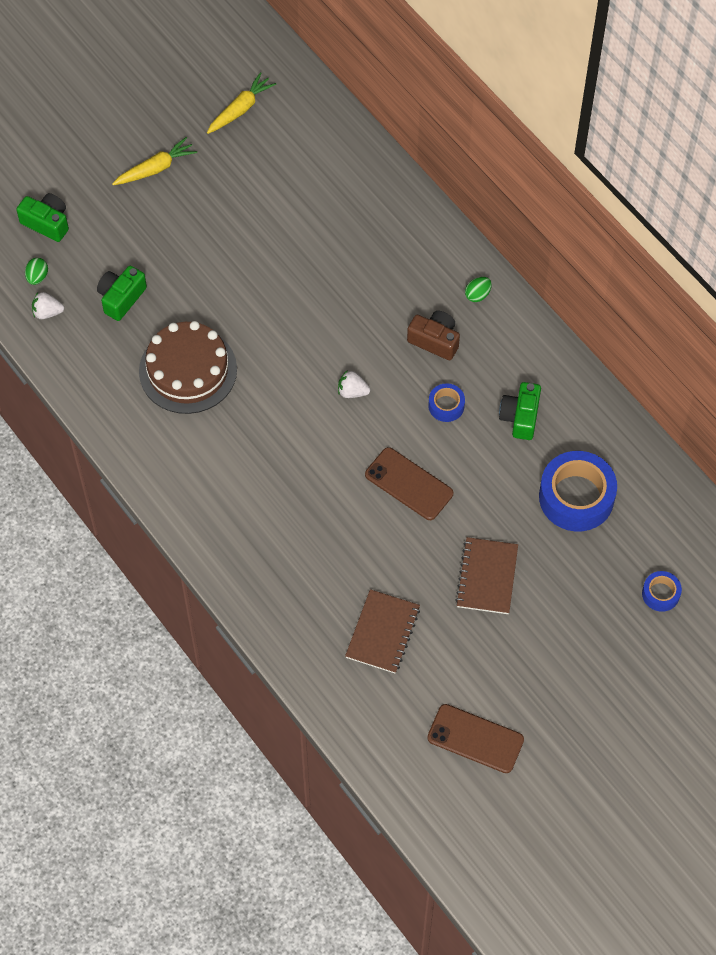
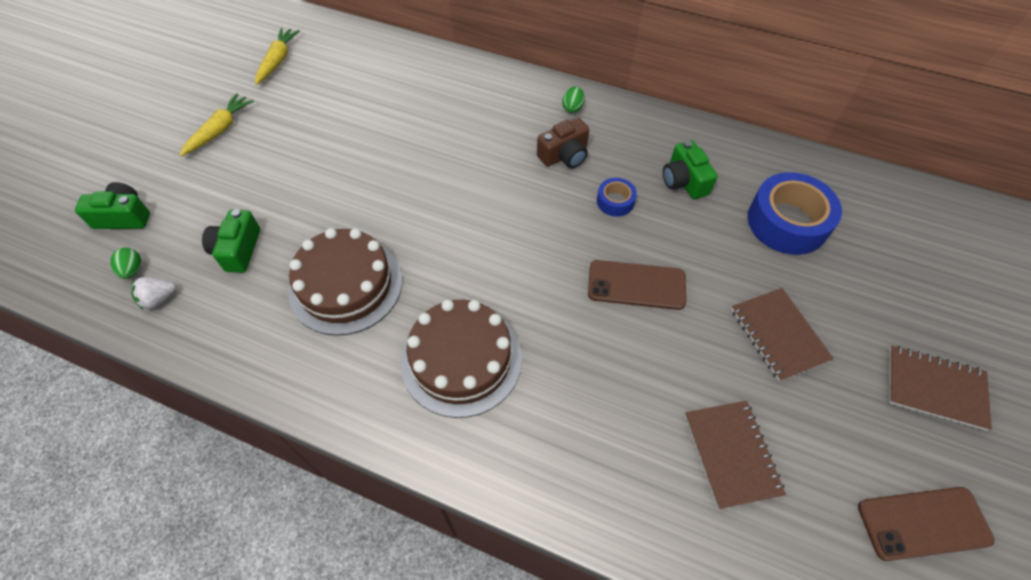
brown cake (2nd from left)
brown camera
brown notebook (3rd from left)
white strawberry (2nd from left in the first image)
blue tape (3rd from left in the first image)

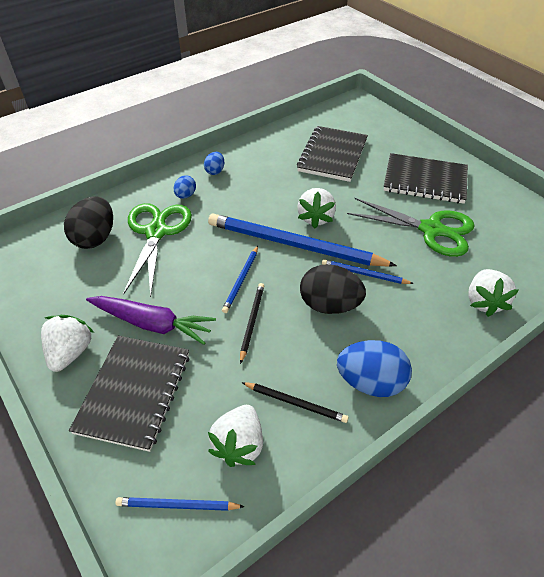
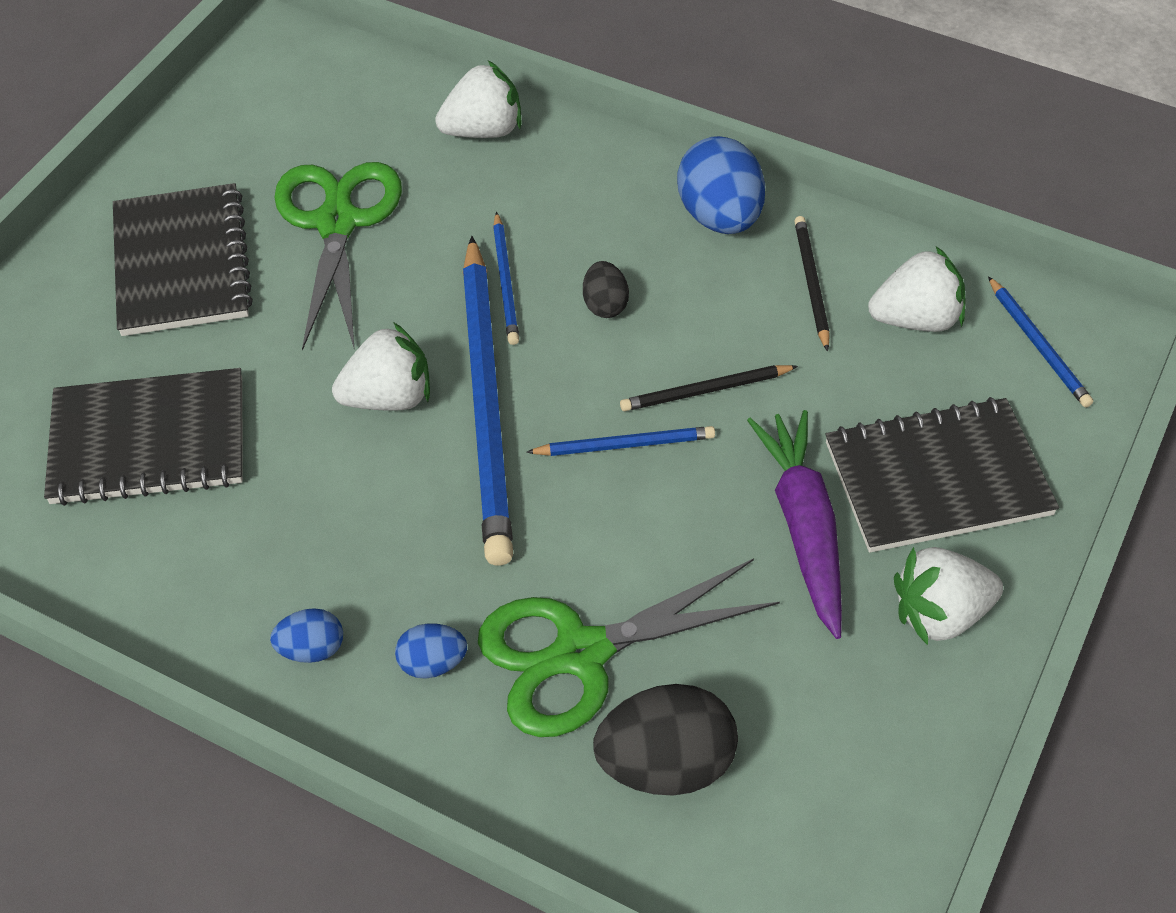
black egg (1st from left)

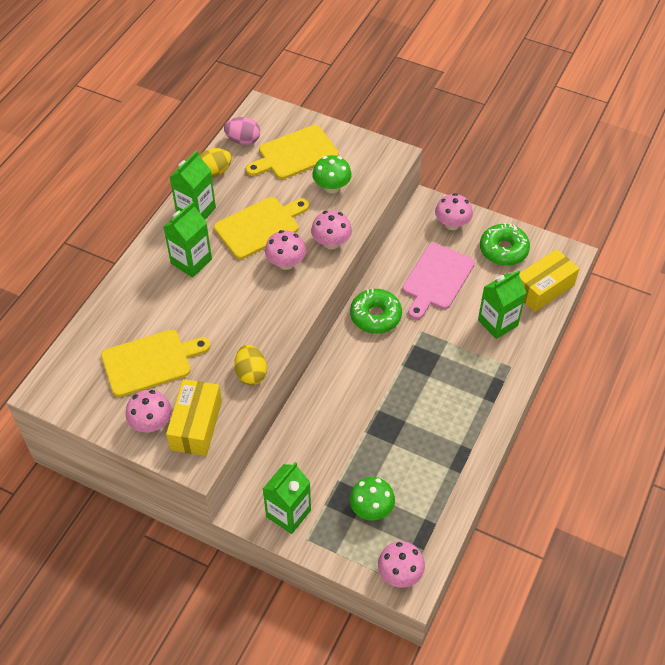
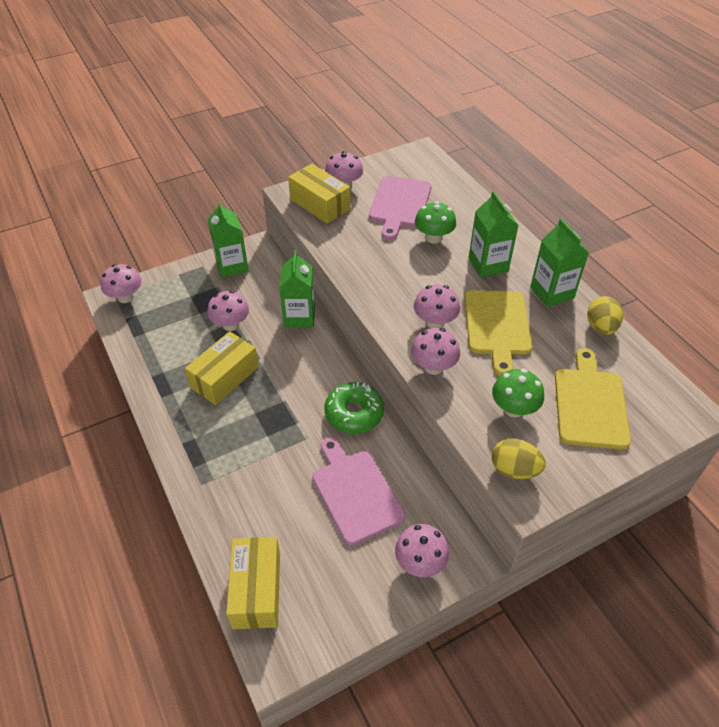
yellow box (1st from left)
pink mushroom (2nd from left)
green carton (2nd from left)
pink cutting board (2nd from left)
green mushroom (1st from left)
yellow egg (1st from left)
pink egg
green donut (2nd from left in the first image)

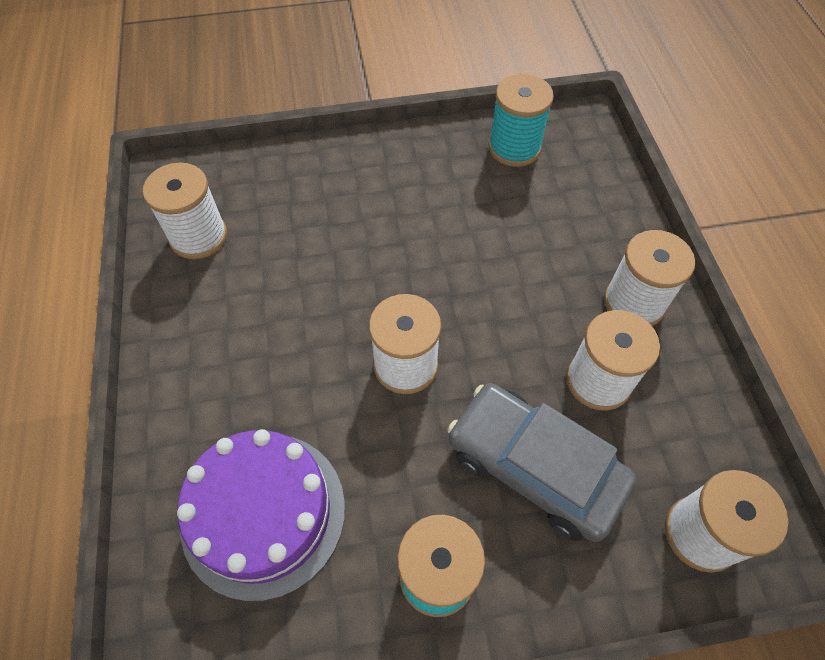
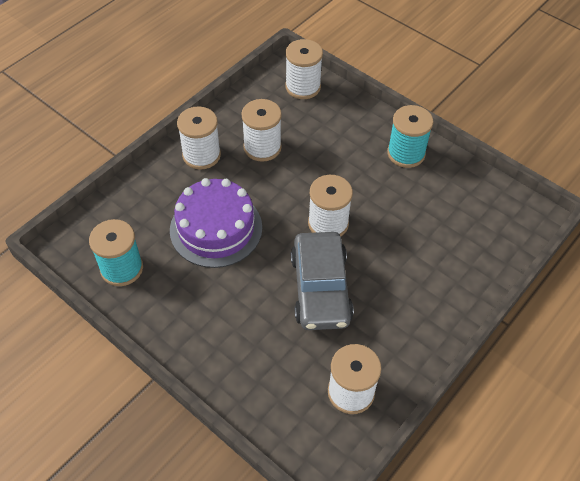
purple cake
grey car

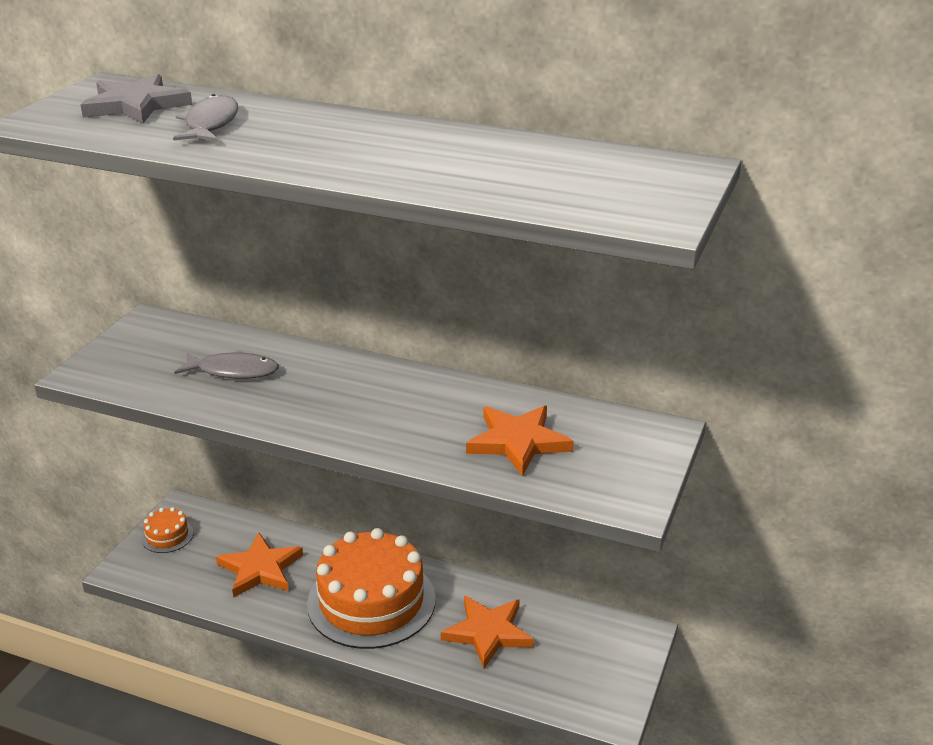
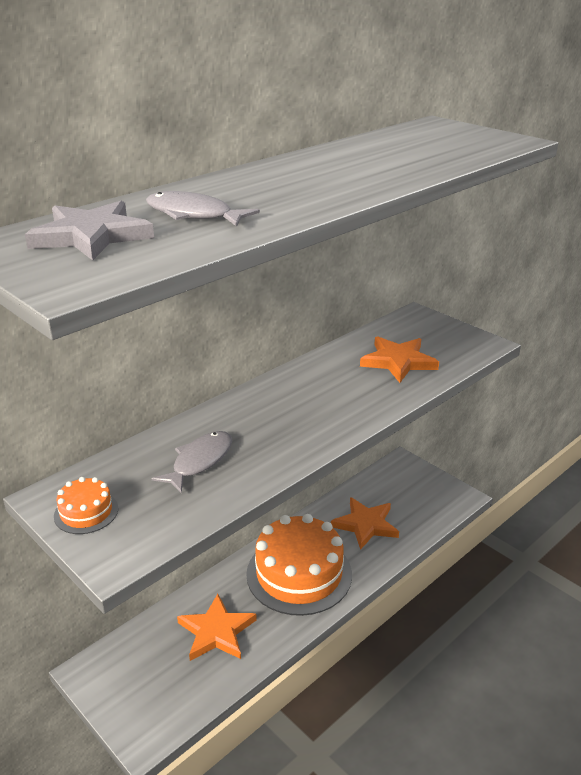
orange cake (1st from left)

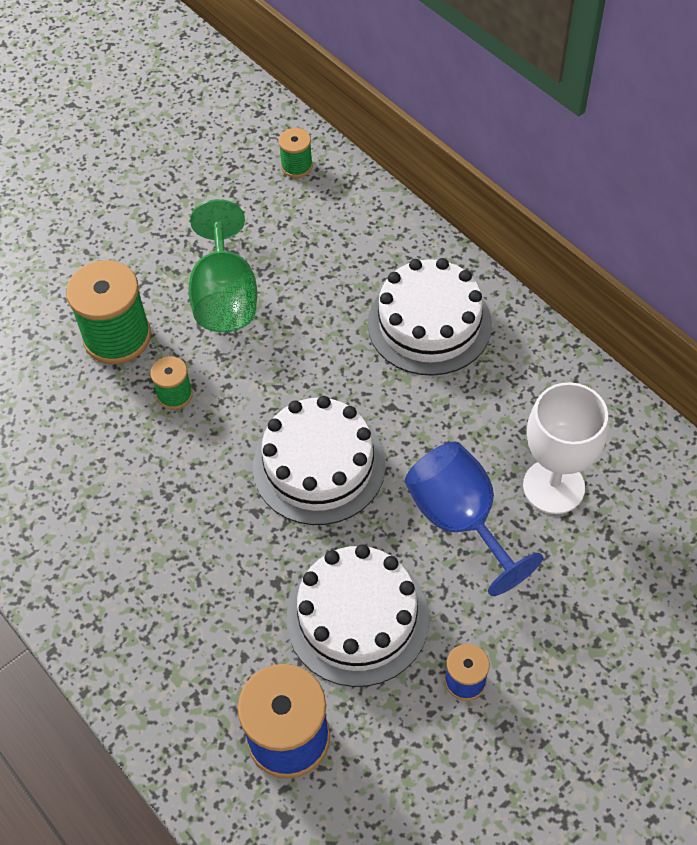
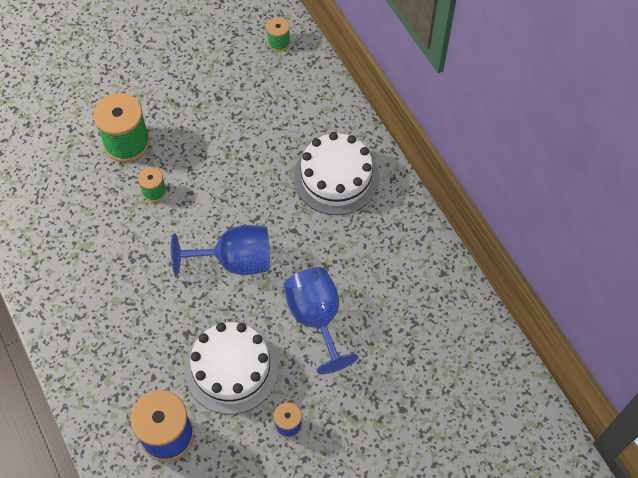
blue goblet (1st from left)
green goblet
white goblet

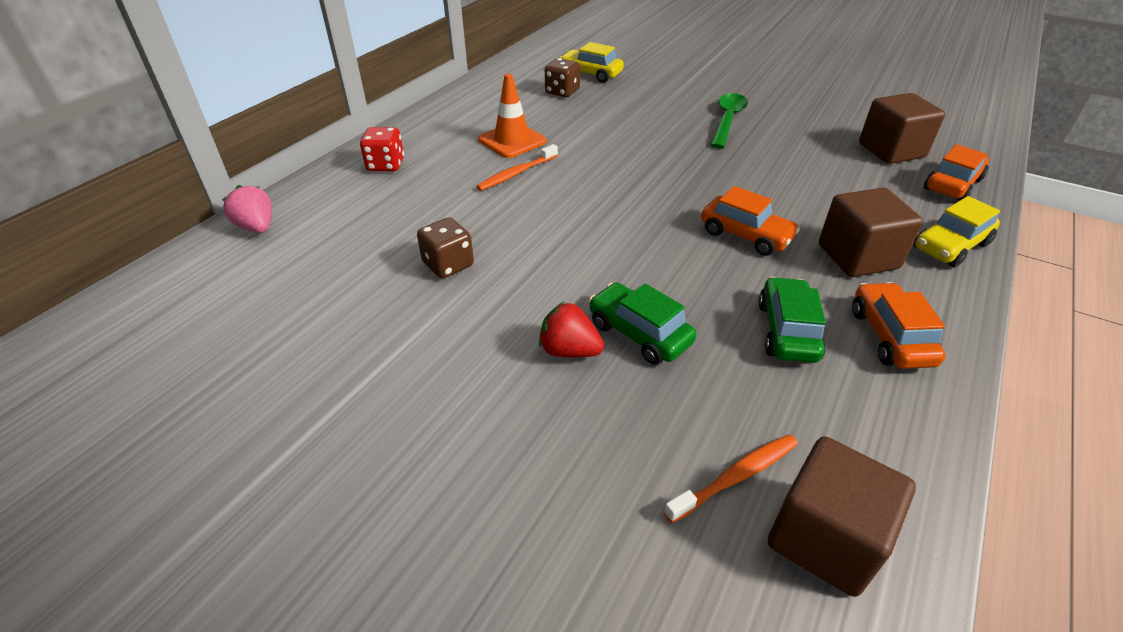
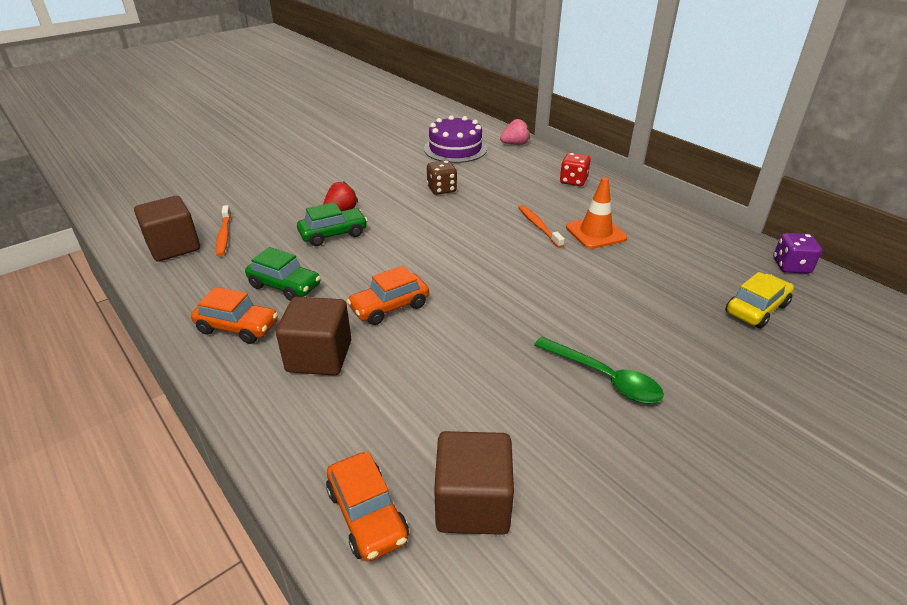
purple cake
purple dice
brown dice (2nd from left in the first image)
yellow car (2nd from left in the first image)

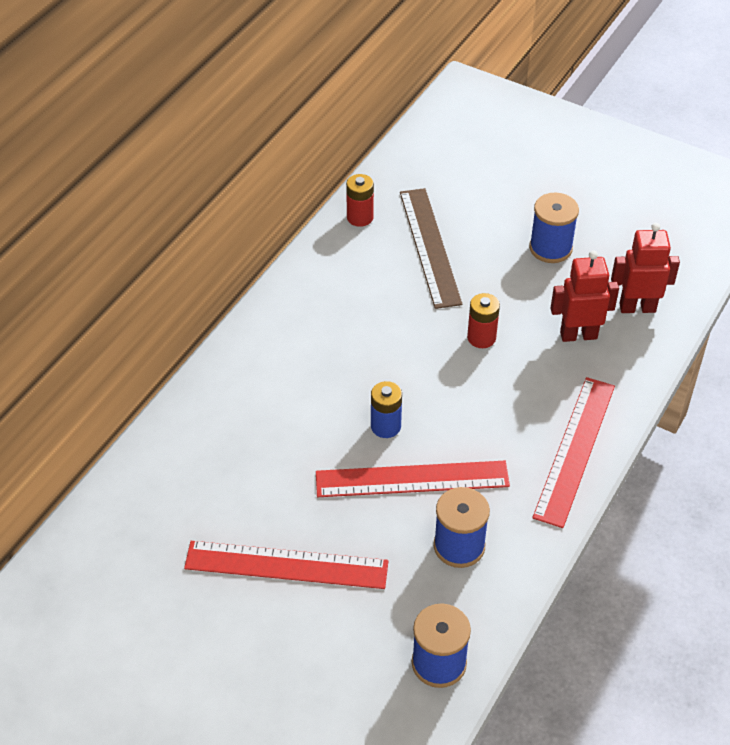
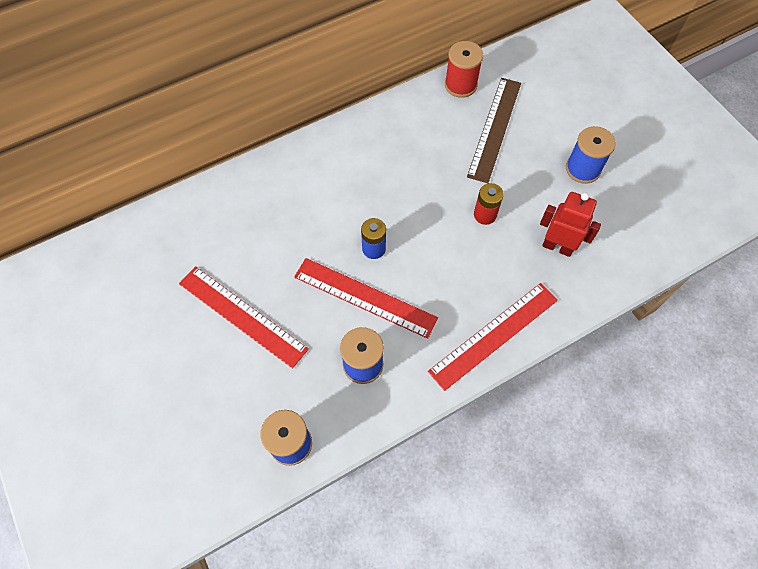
red spool
red robot (2nd from left in the first image)

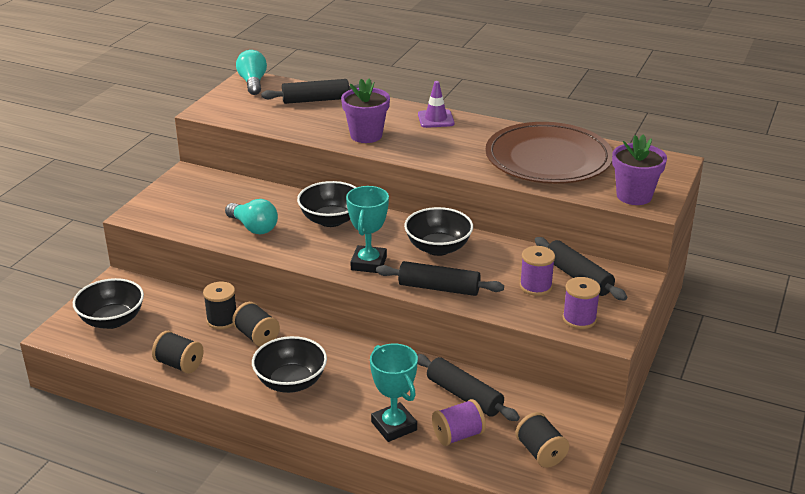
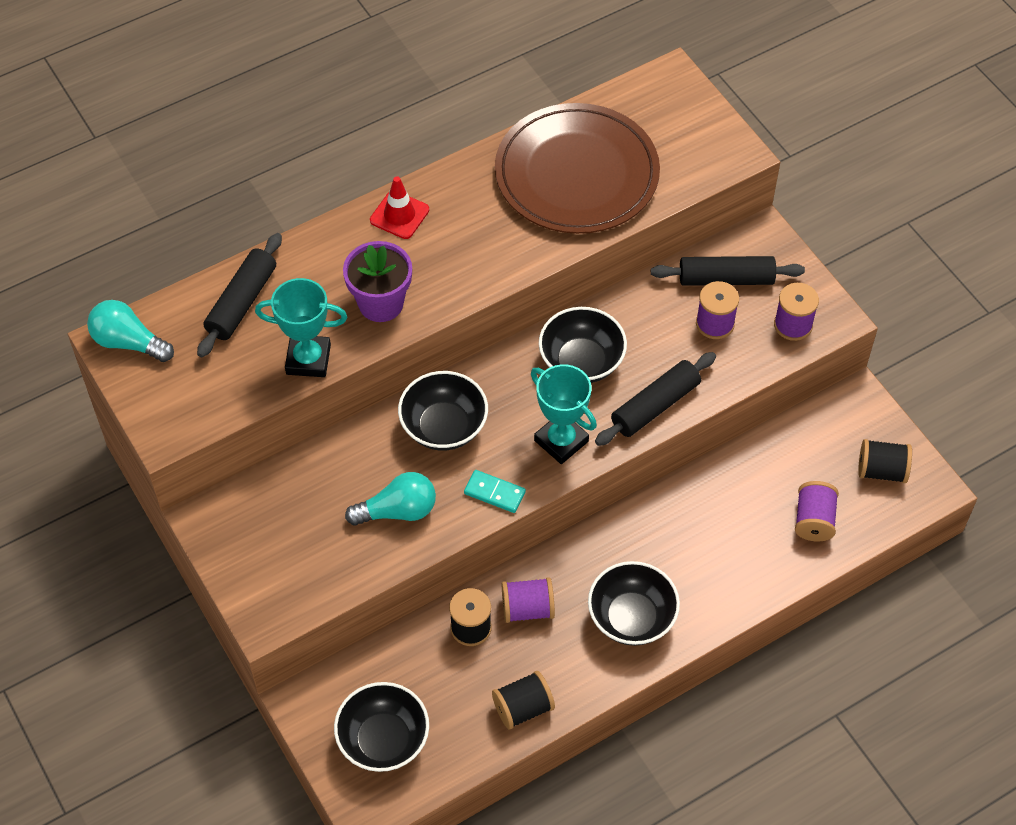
turquoise trophy (1st from left)
red traffic cone
turquoise domino
purple spool (1st from left)
black rolling pin (3rd from left in the first image)
purple flower pot (2nd from left in the first image)

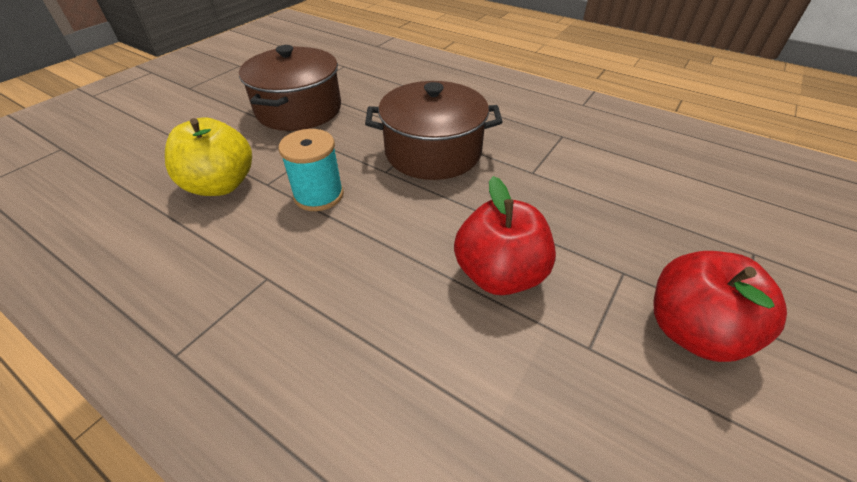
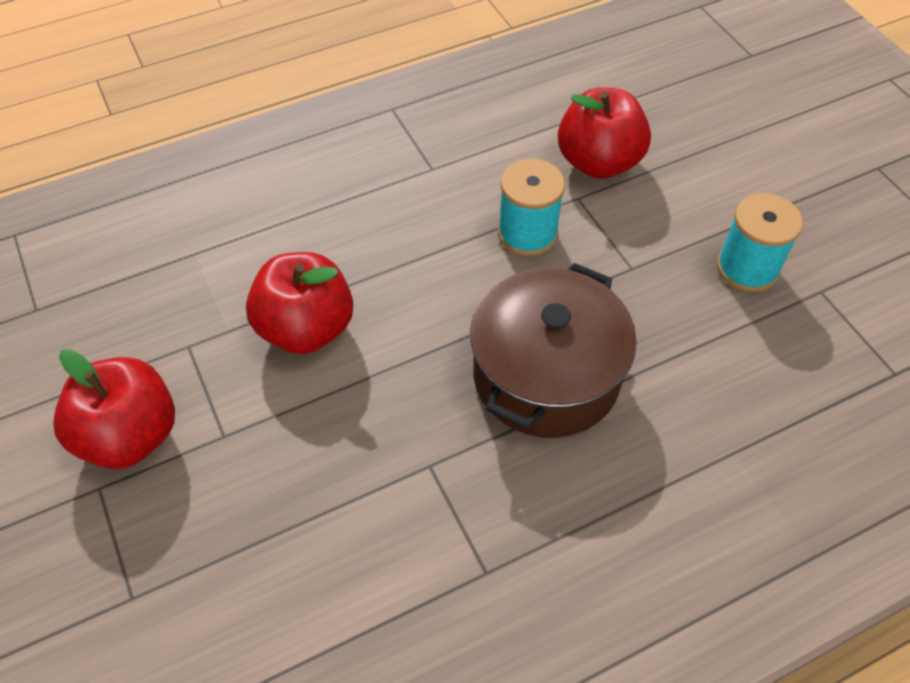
red apple (3rd from left)
turquoise spool (2nd from left)

